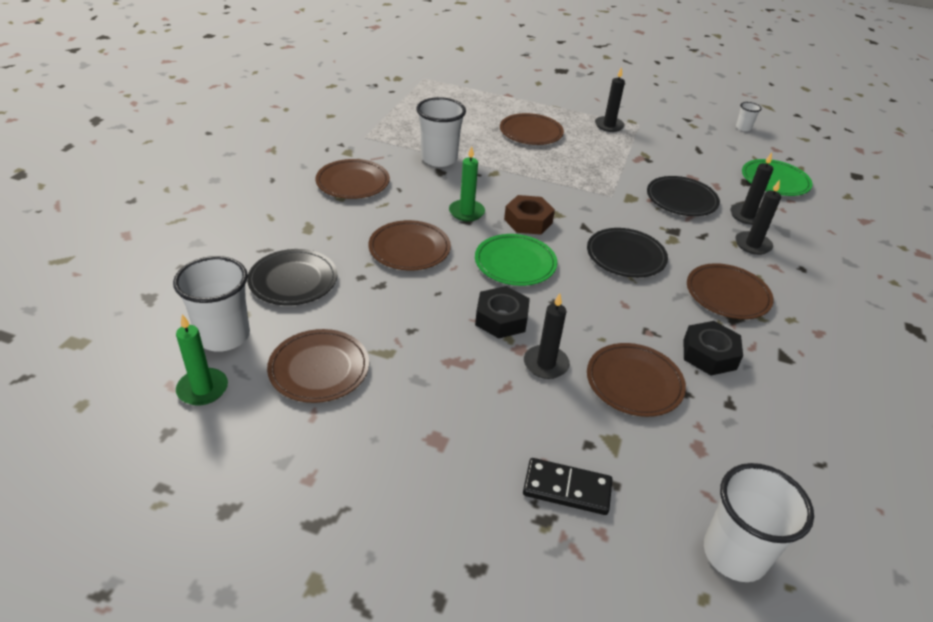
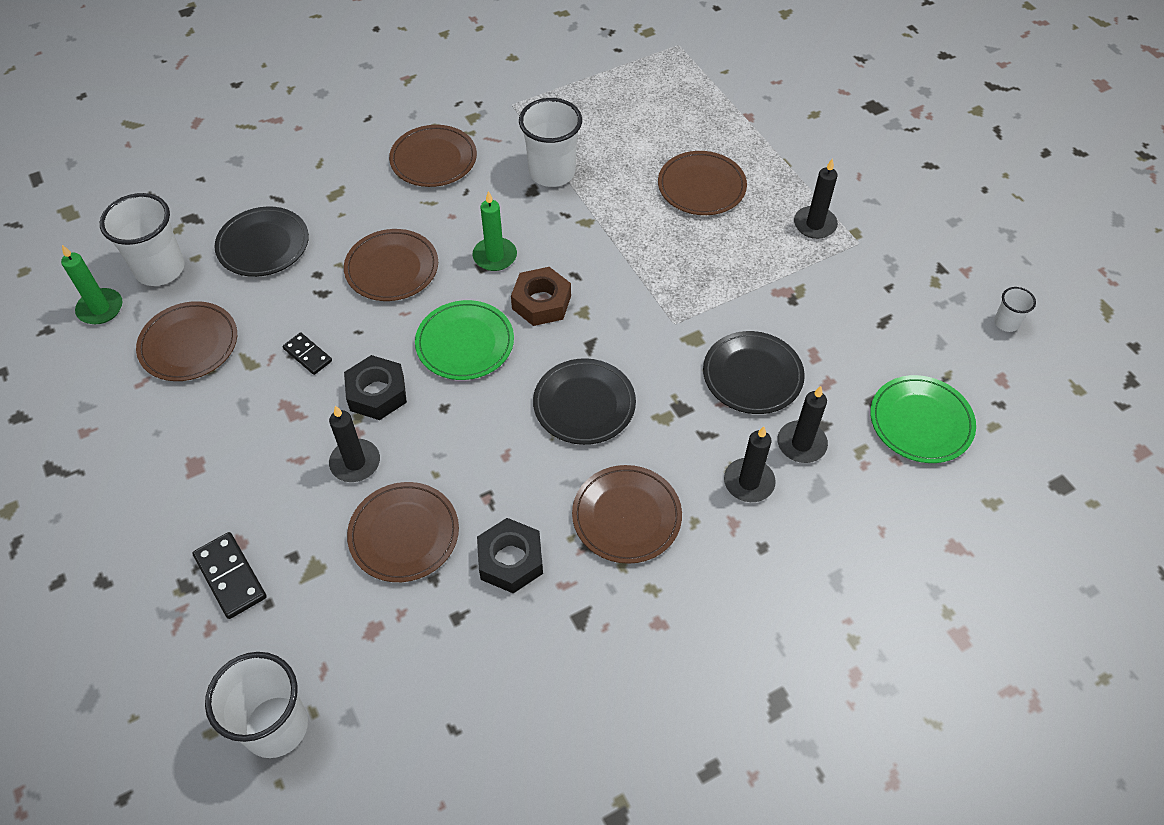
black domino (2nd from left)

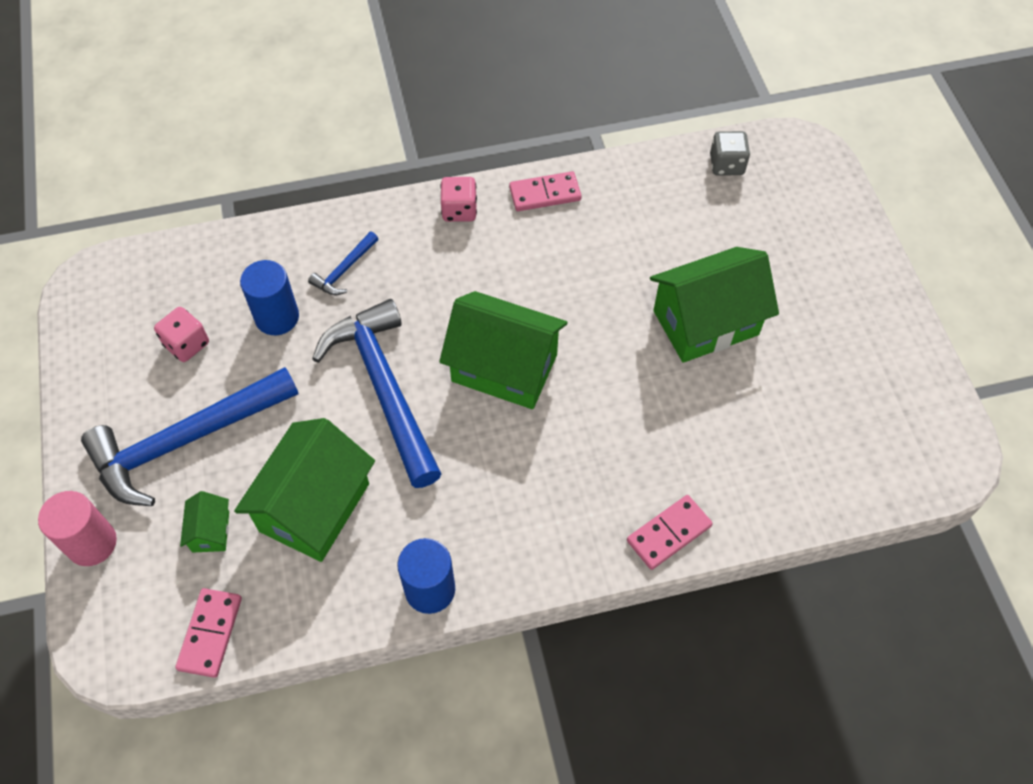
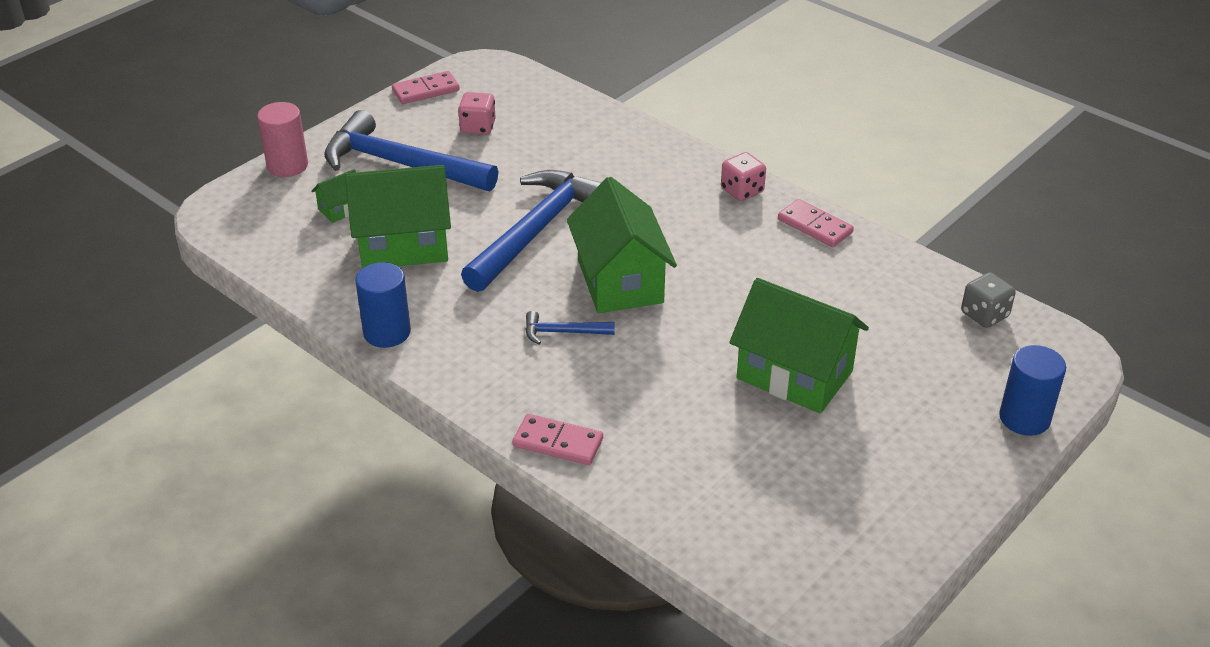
pink domino (1st from left)
blue hammer (3rd from left)
blue cylinder (2nd from left)

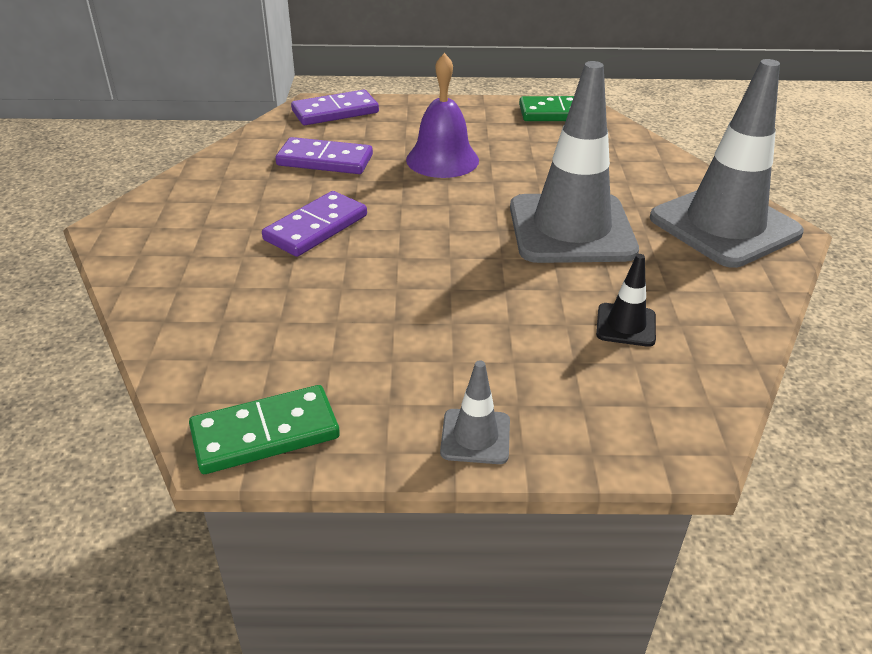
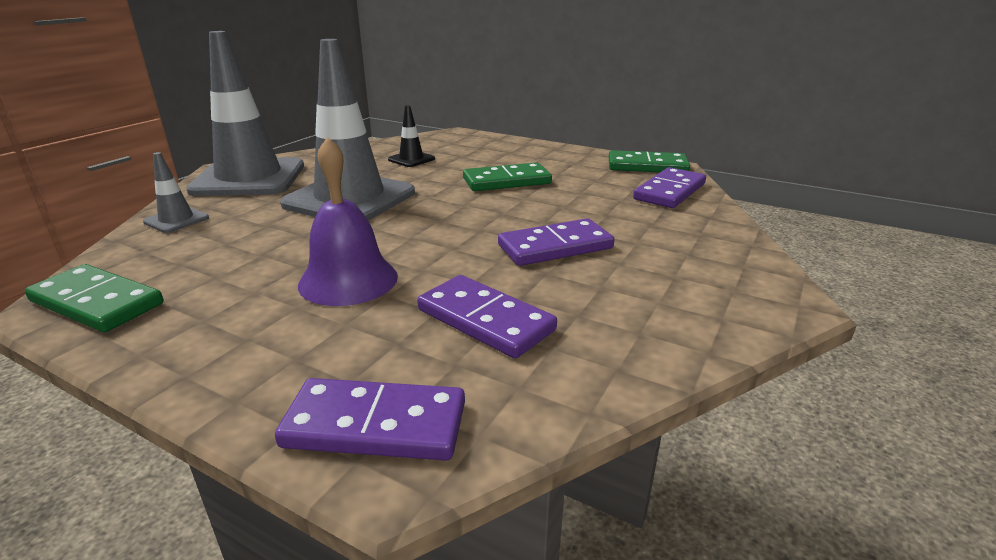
grey traffic cone (1st from left)
green domino (2nd from left)
purple domino (4th from left)

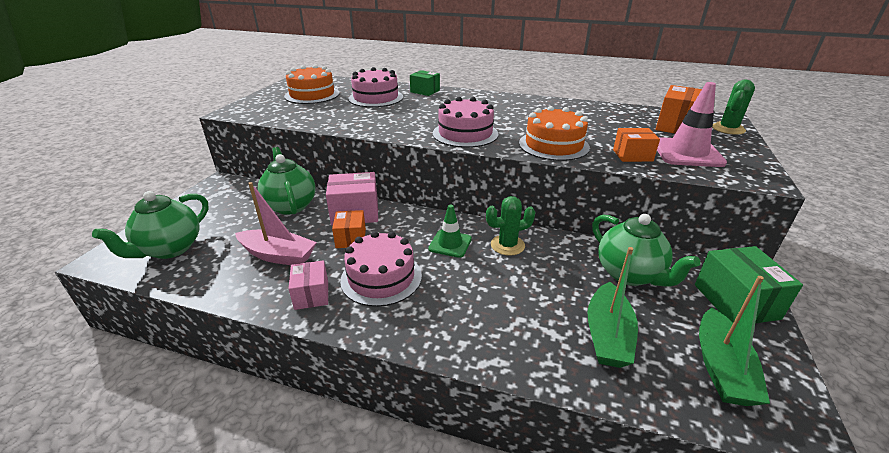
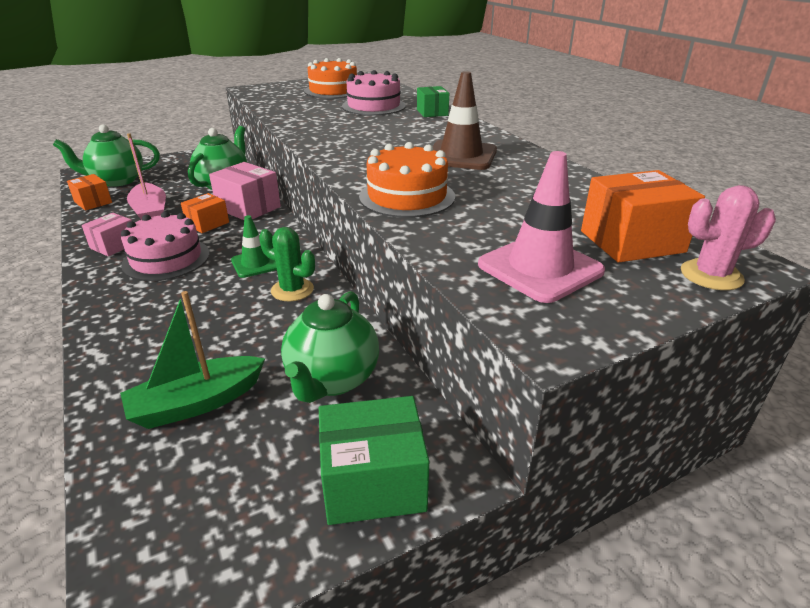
orange box (1st from left)
green box (1st from left)
brown traffic cone
pink cactus
pink cake (3rd from left in the first image)
green boat (2nd from left in the first image)

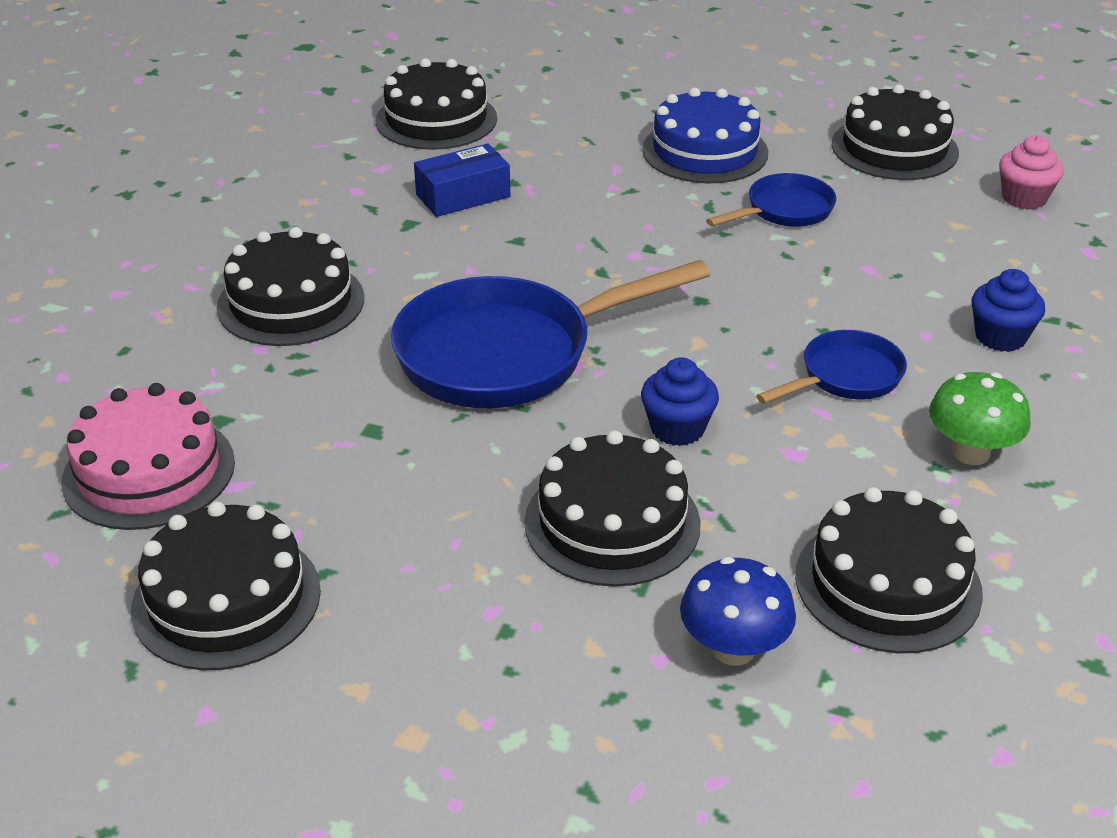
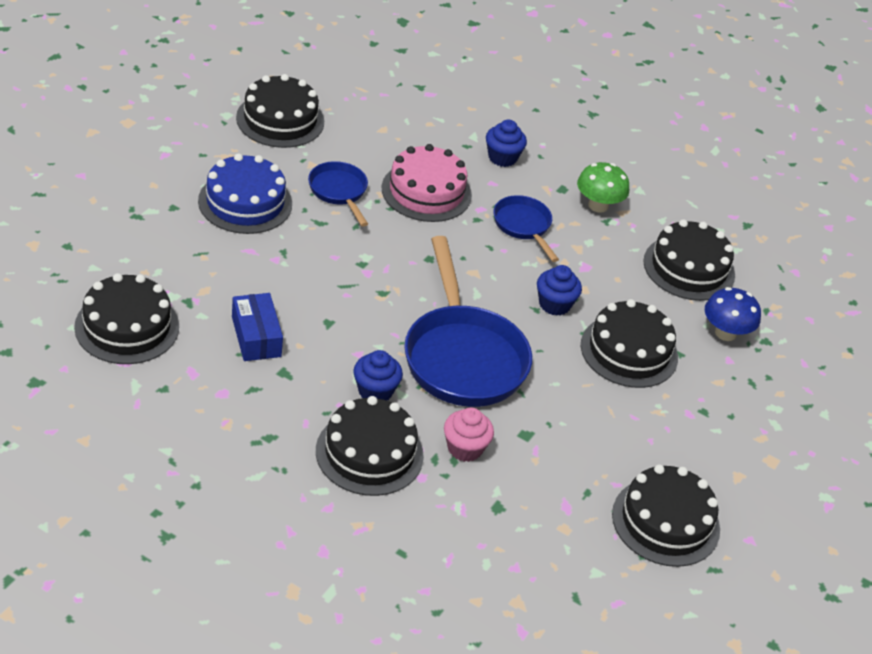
blue cupcake (1st from left)
pink cake
pink cupcake

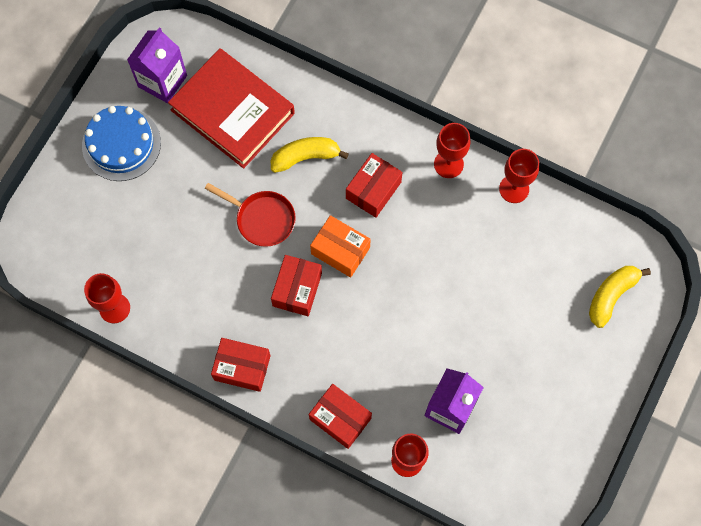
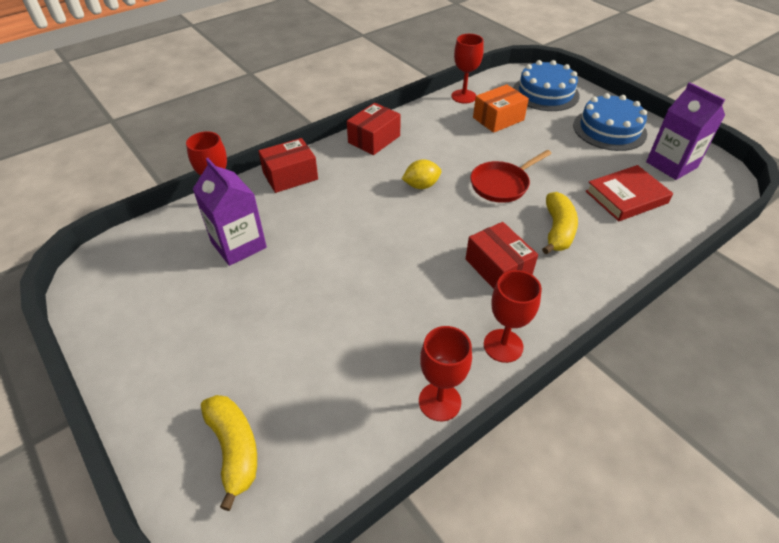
yellow lemon
orange box
blue cake (1st from left)
red book

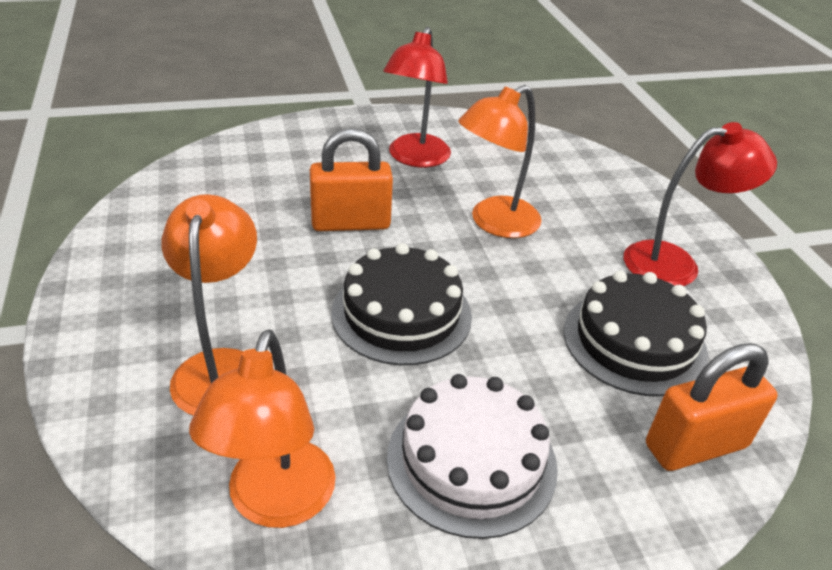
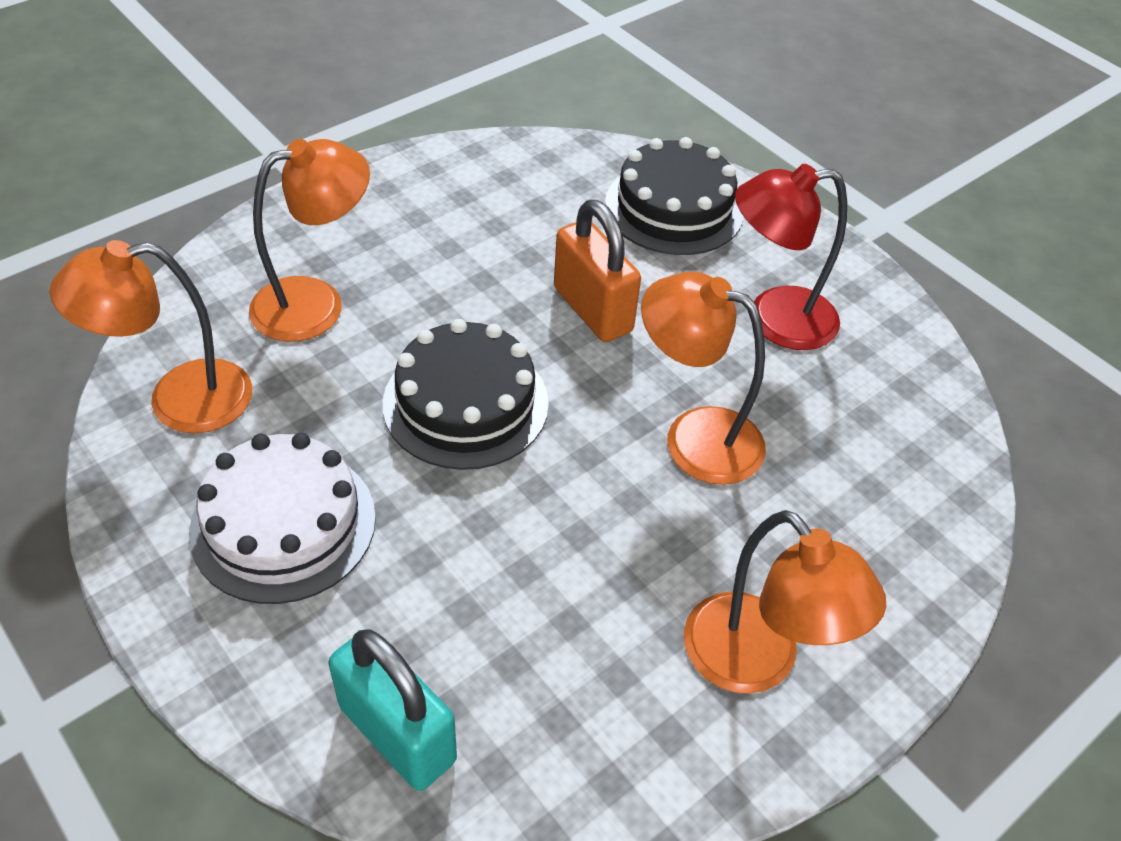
turquoise padlock
black cake (2nd from left)
orange lamp (4th from left)

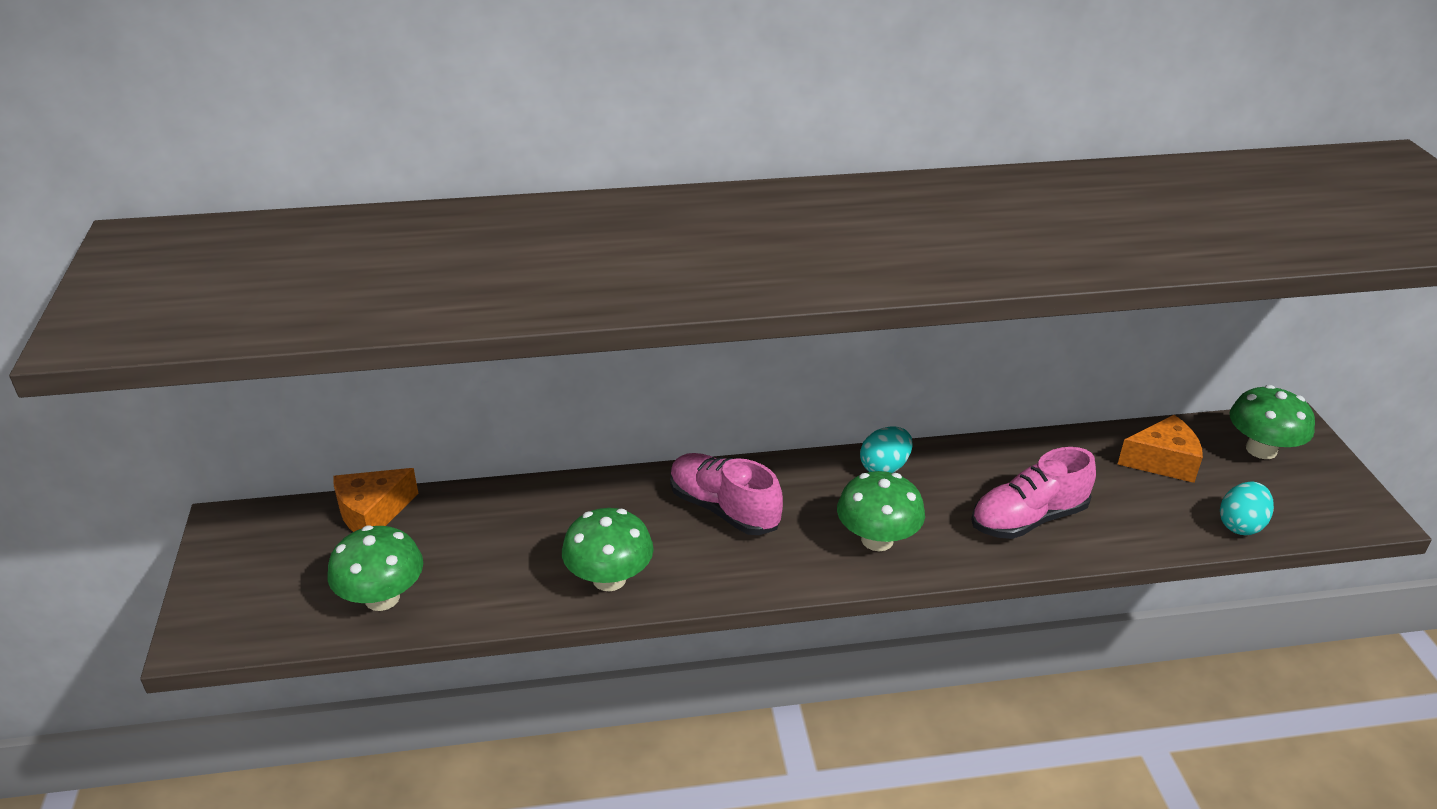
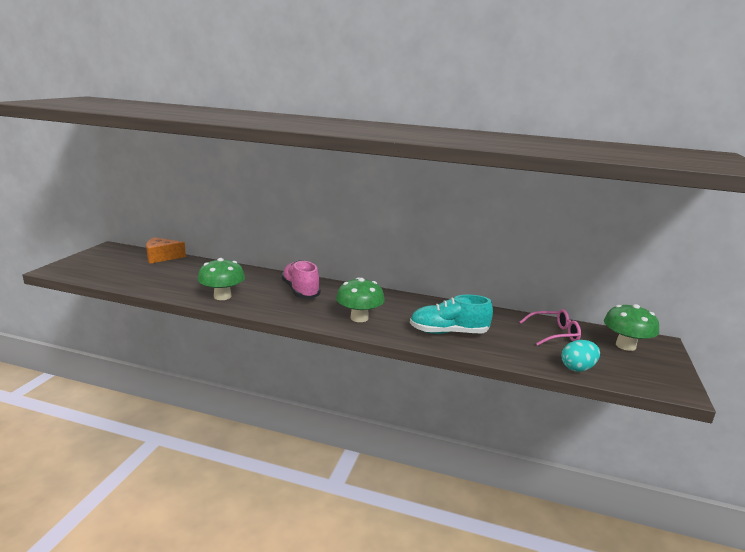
turquoise shoe
pink glasses
green mushroom (1st from left in the first image)
turquoise egg (1st from left in the first image)

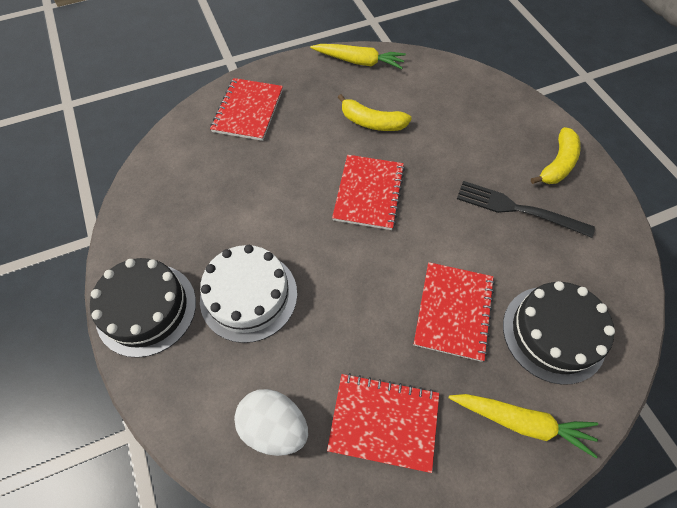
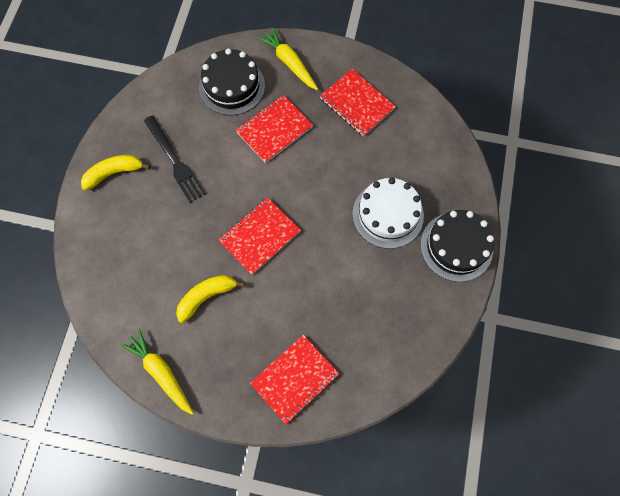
yellow banana (2nd from left)
white egg

